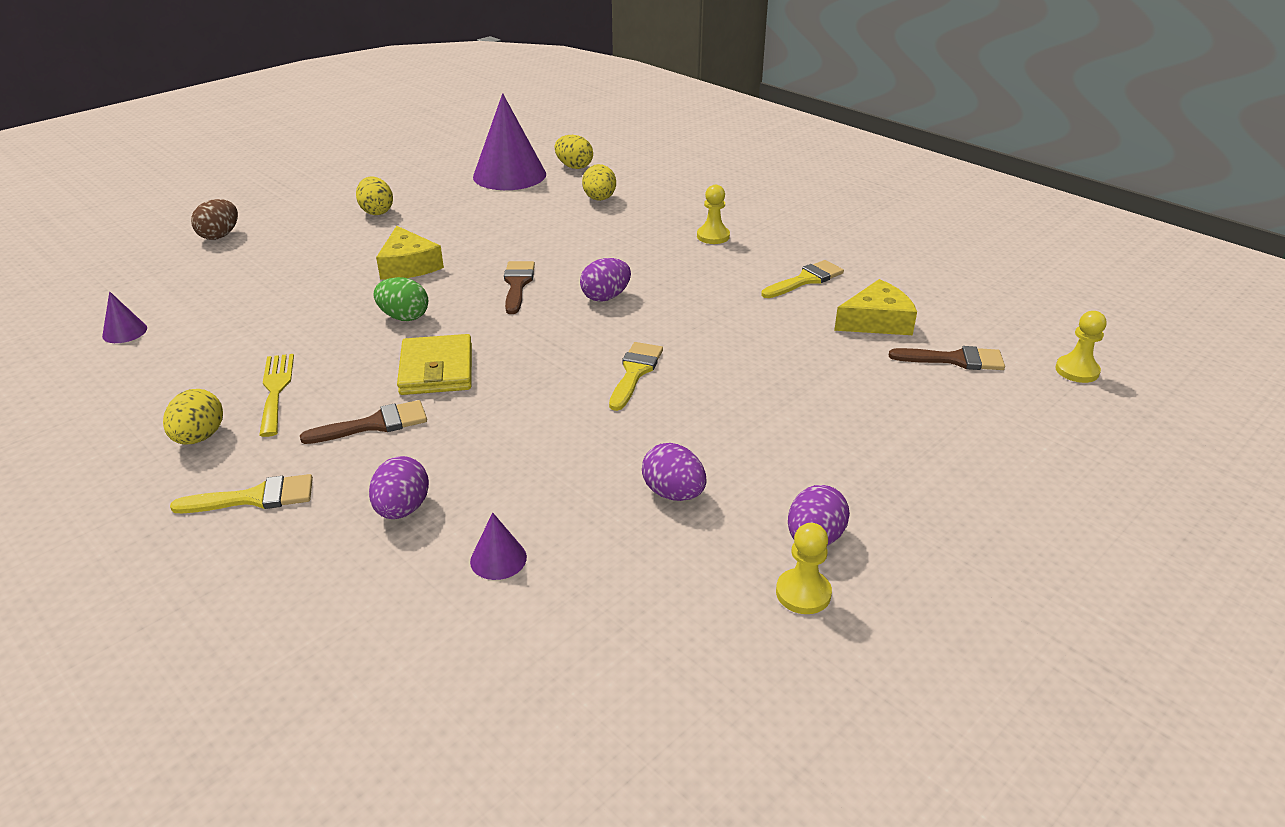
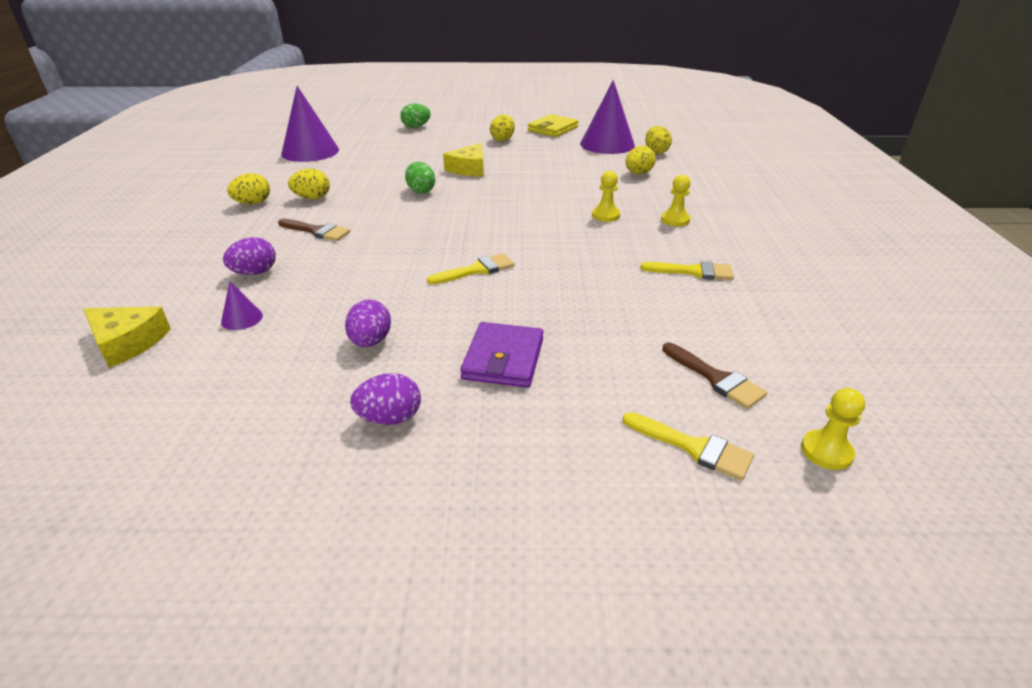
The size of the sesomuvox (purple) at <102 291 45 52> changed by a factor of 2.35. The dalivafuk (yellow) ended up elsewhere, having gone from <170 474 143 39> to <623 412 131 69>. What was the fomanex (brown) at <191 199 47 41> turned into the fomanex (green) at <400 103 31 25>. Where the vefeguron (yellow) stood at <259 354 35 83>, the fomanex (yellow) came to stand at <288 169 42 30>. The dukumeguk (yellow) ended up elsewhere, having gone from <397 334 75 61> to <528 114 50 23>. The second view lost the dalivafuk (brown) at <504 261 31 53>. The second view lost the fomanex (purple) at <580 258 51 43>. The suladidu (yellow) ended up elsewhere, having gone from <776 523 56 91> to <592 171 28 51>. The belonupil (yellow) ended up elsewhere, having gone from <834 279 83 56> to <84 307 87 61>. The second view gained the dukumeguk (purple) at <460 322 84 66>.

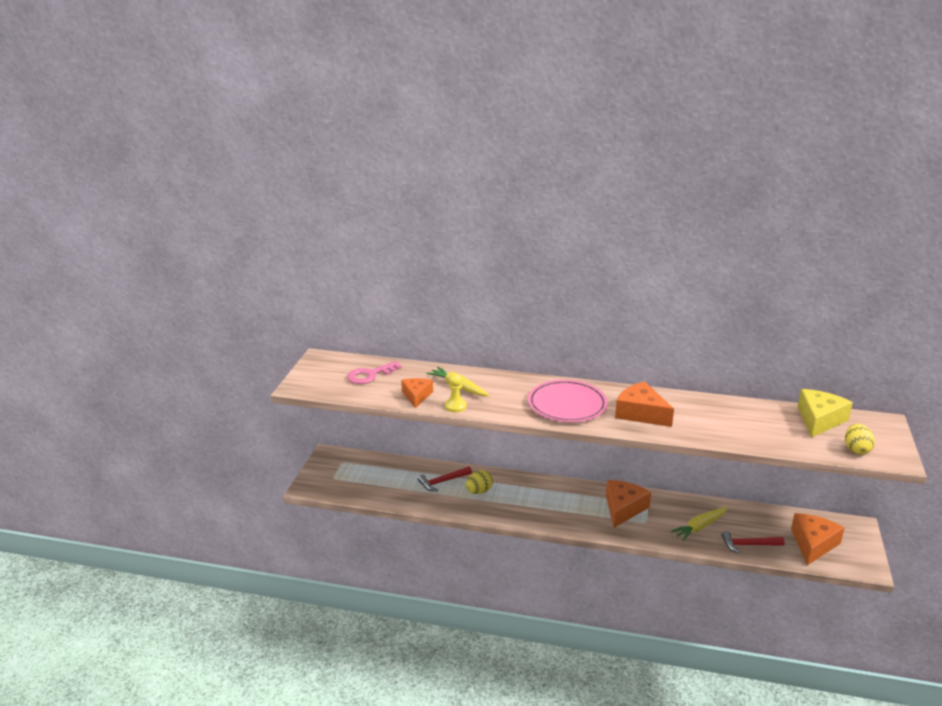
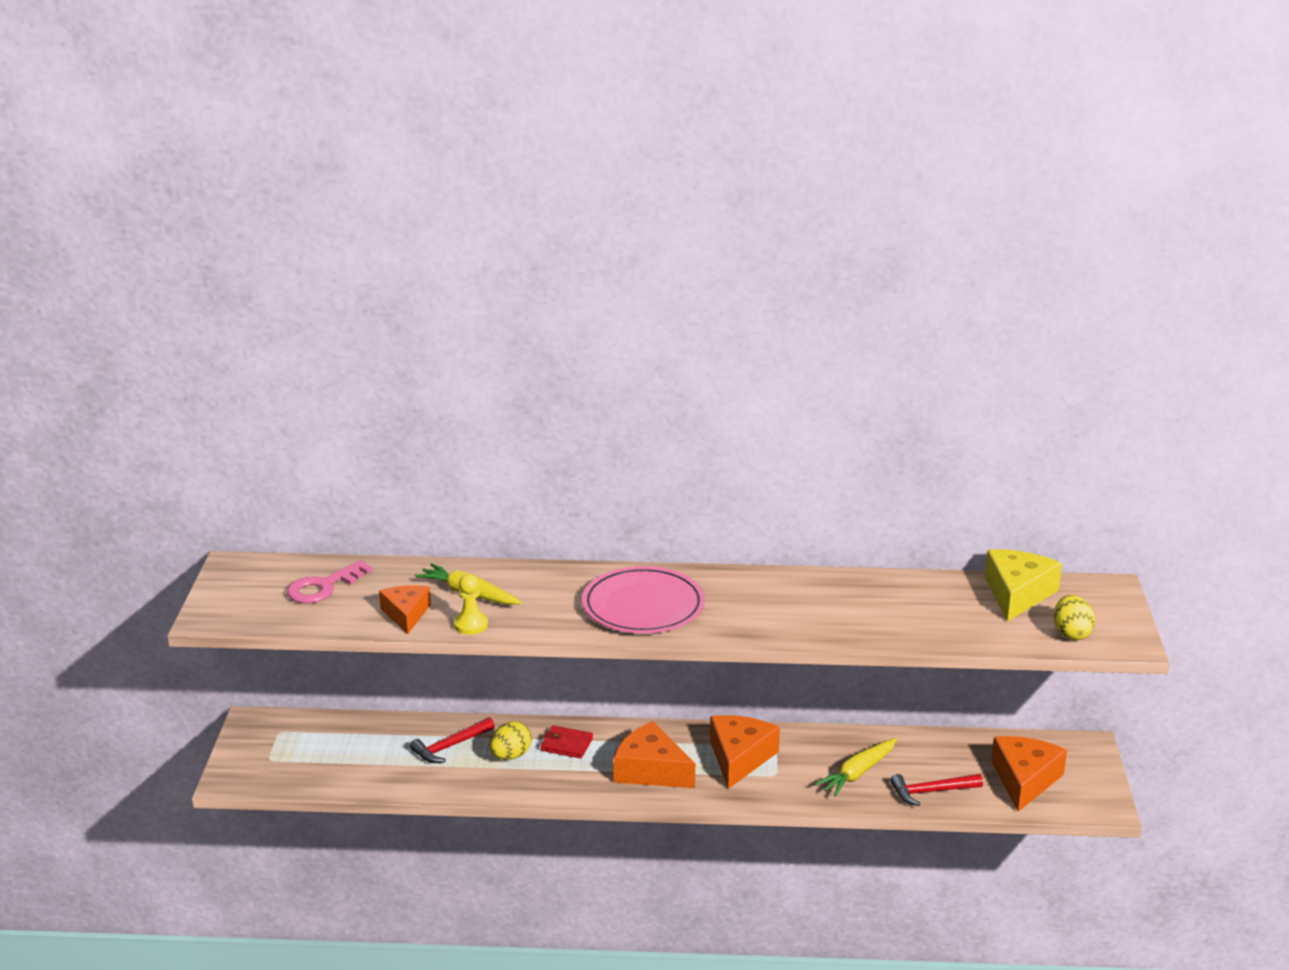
The belonupil (orange) ended up elsewhere, having gone from <615 381 59 46> to <613 721 82 67>. The second view gained the dukumeguk (red) at <541 725 52 33>.

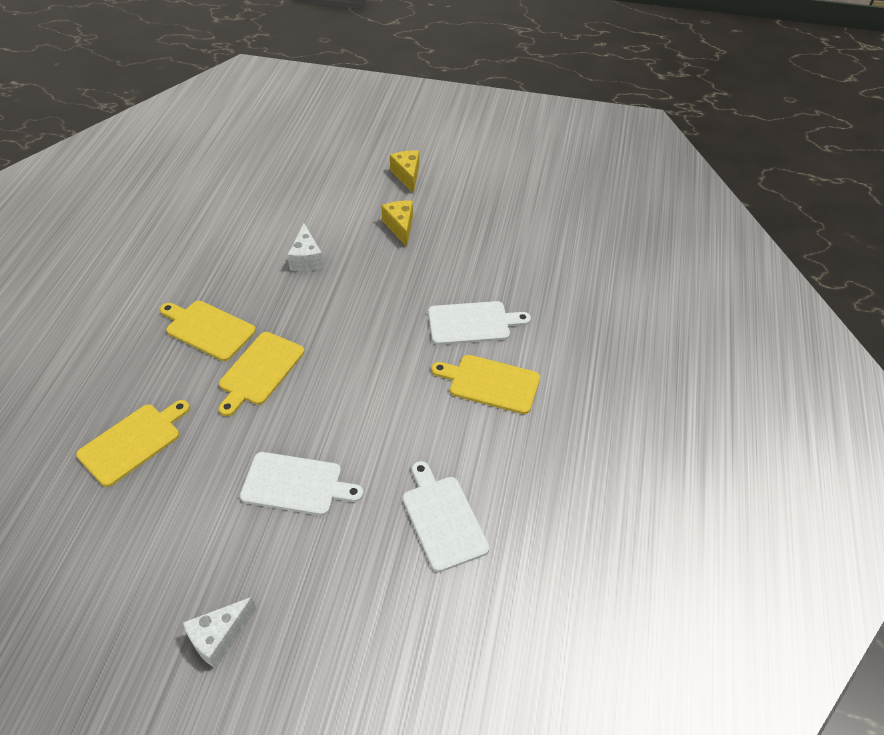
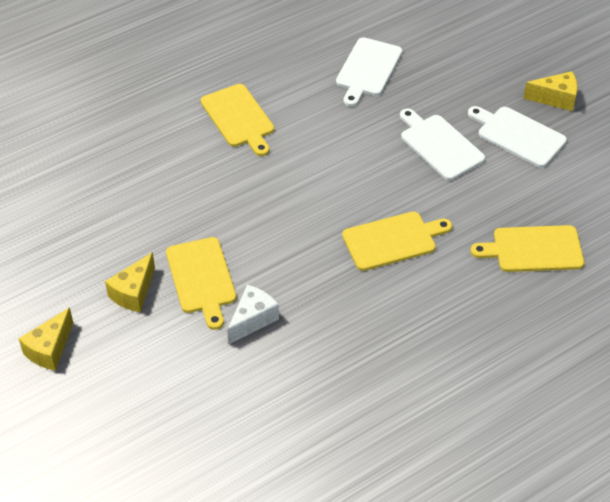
The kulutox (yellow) ended up elsewhere, having gone from <160 301 96 60> to <166 237 70 93>. What was the belonupil (white) at <183 597 73 72> turned into the belonupil (yellow) at <523 71 55 40>. The kulutox (white) ended up elsewhere, having gone from <428 301 103 44> to <468 106 99 62>.

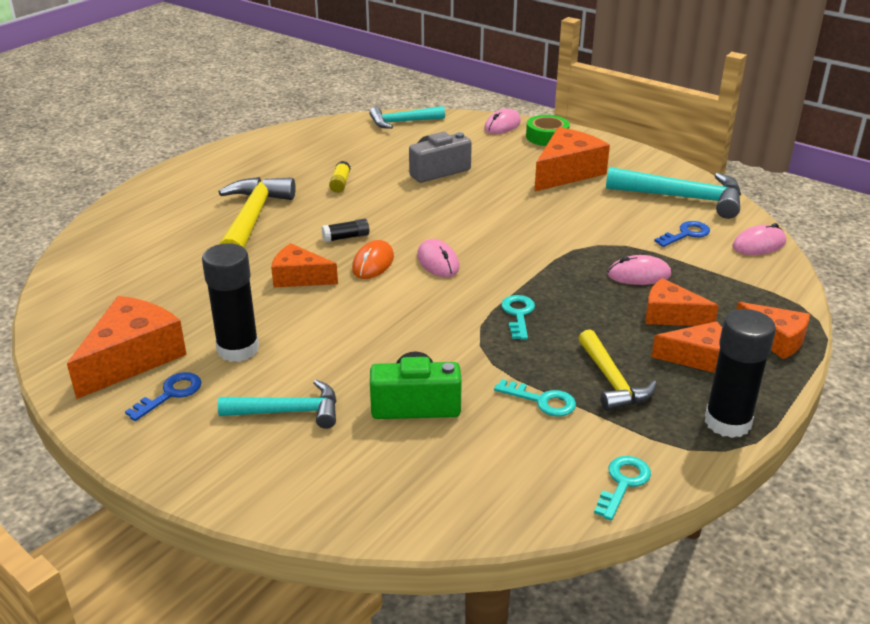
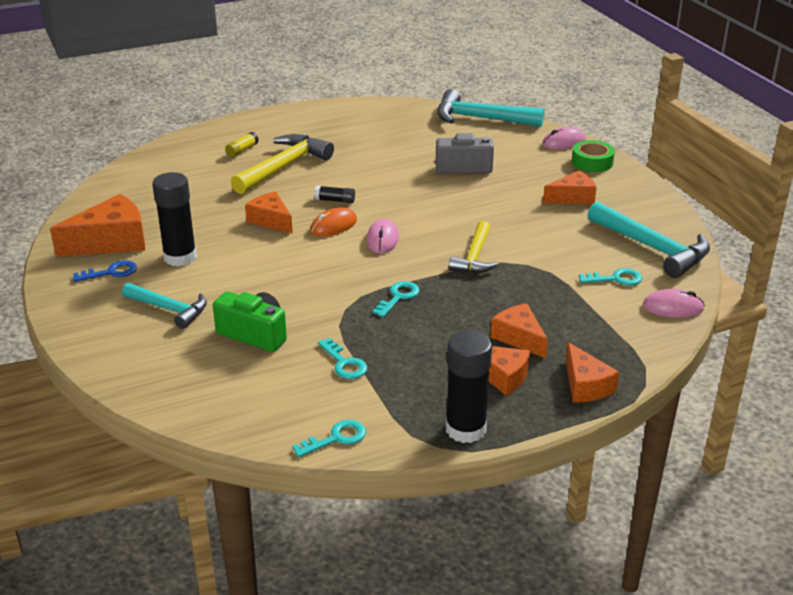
The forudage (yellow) ended up elsewhere, having gone from <329 161 22 32> to <225 132 34 25>. The size of the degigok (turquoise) at <370 106 75 23> changed by a factor of 1.56. The size of the belonupil (orange) at <534 127 76 65> changed by a factor of 0.63. The degigok (yellow) ended up elsewhere, having gone from <578 330 79 81> to <449 221 49 52>. The second view lost the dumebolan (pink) at <607 255 64 30>. What was the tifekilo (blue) at <654 221 56 26> turned into the tifekilo (turquoise) at <579 268 63 18>.

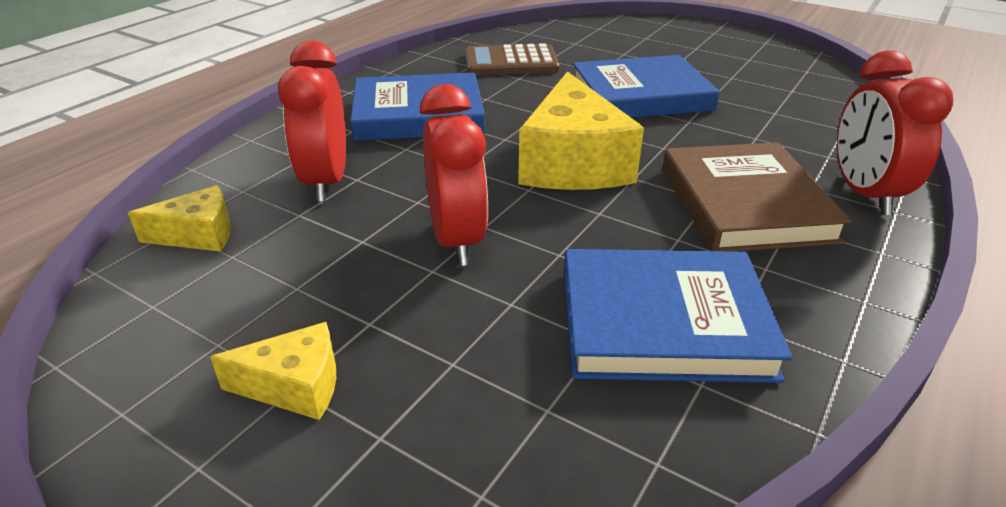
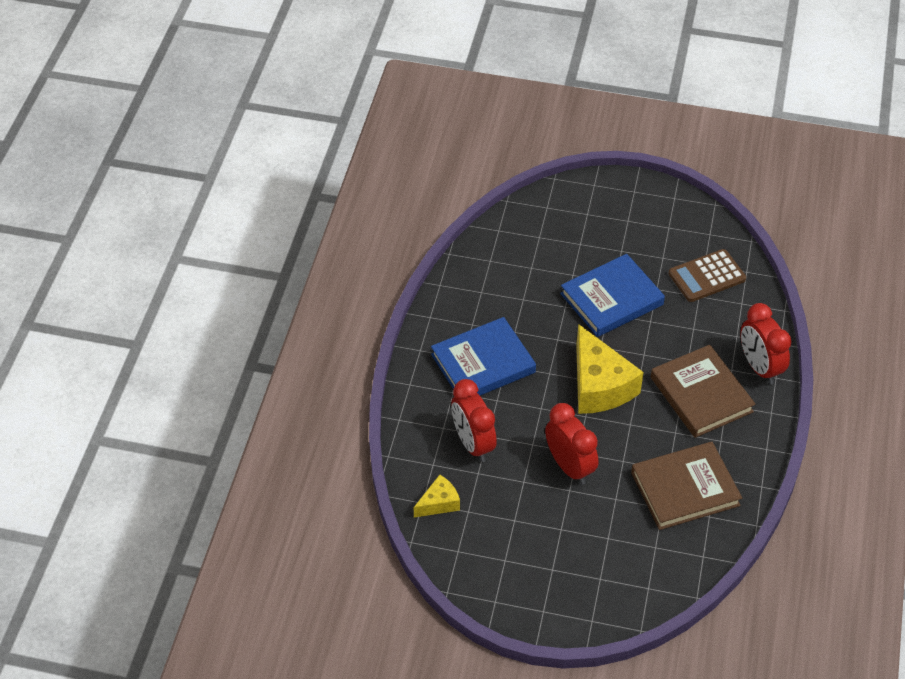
The second view lost the belonupil (yellow) at <210 322 126 98>. The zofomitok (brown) ended up elsewhere, having gone from <465 43 95 32> to <668 249 78 53>. What was the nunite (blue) at <564 249 229 134> turned into the nunite (brown) at <631 442 111 88>.

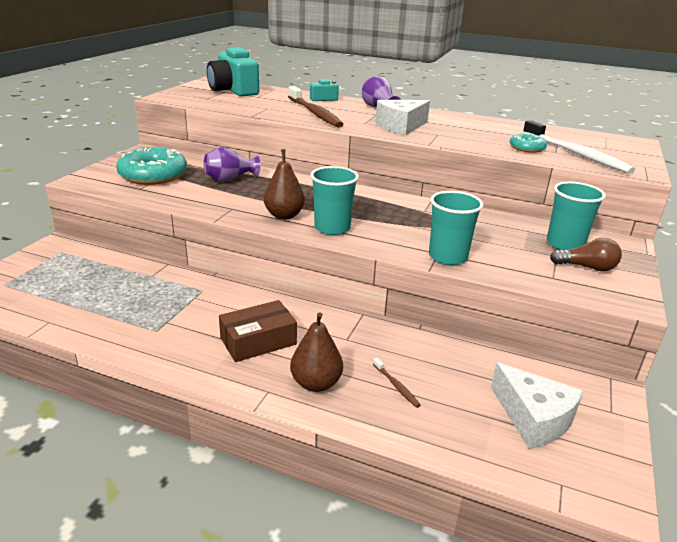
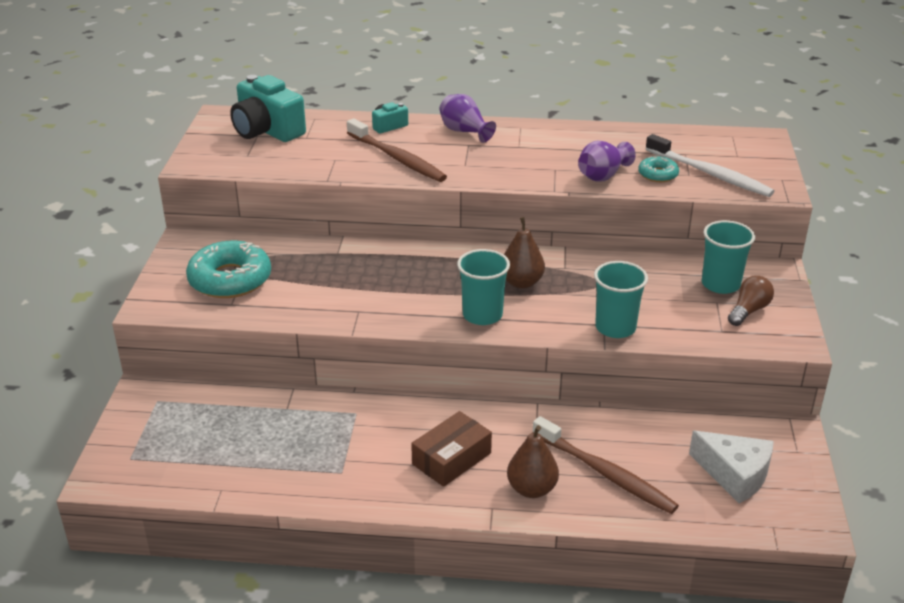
The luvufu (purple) ended up elsewhere, having gone from <204 147 57 35> to <578 141 58 41>. The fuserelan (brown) ended up elsewhere, having gone from <264 149 41 71> to <504 217 41 72>. The size of the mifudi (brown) at <373 358 47 50> changed by a factor of 2.40. The second view lost the belonupil (white) at <376 100 54 35>. The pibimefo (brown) at <550 238 72 33> ended up facing another way, 45 degrees counterclockwise from before.

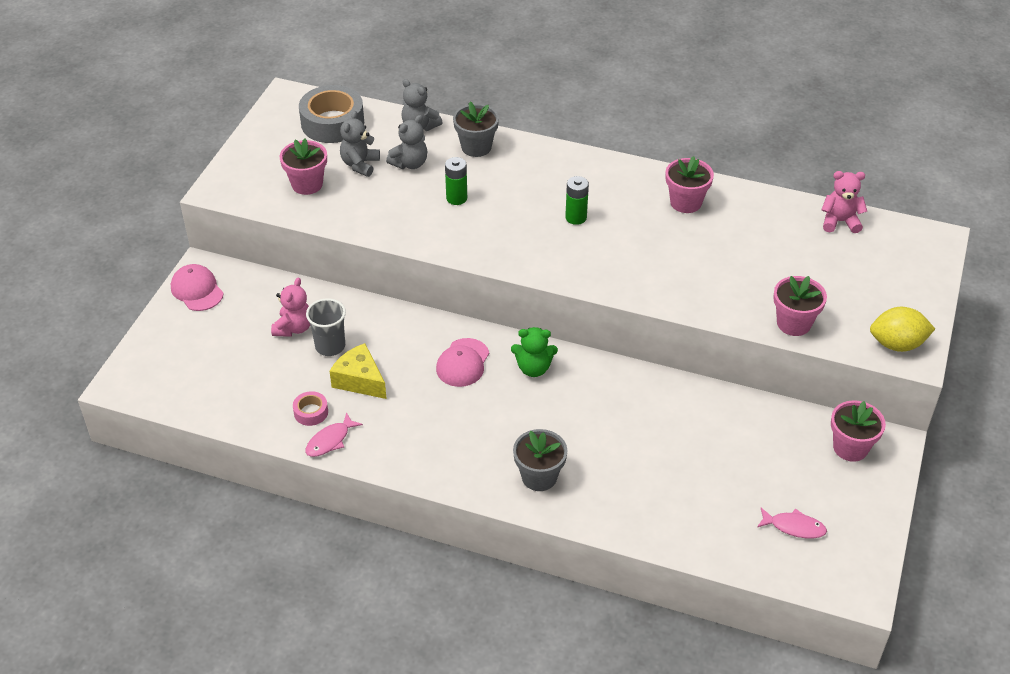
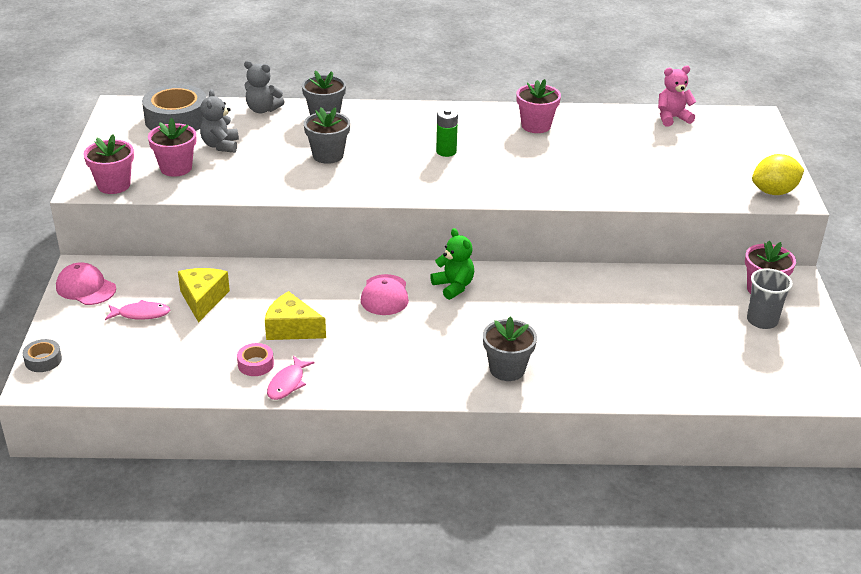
Where the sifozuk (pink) stood at <271 278 39 59>, the belonupil (yellow) came to stand at <178 268 52 55>. The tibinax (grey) ended up elsewhere, having gone from <306 298 40 58> to <747 268 46 61>. The second view lost the sifozuk (grey) at <386 115 41 54>. Where the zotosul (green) stood at <445 157 22 48>, the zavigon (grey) came to stand at <304 107 46 57>. The sifozuk (green) at <511 327 47 50> ended up facing another way, 105 degrees counterclockwise from before. The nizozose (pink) ended up elsewhere, having gone from <757 508 70 31> to <105 300 65 20>. The zavigon (pink) ended up elsewhere, having gone from <773 276 54 60> to <83 134 51 60>. The second view gained the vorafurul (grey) at <23 339 39 33>.

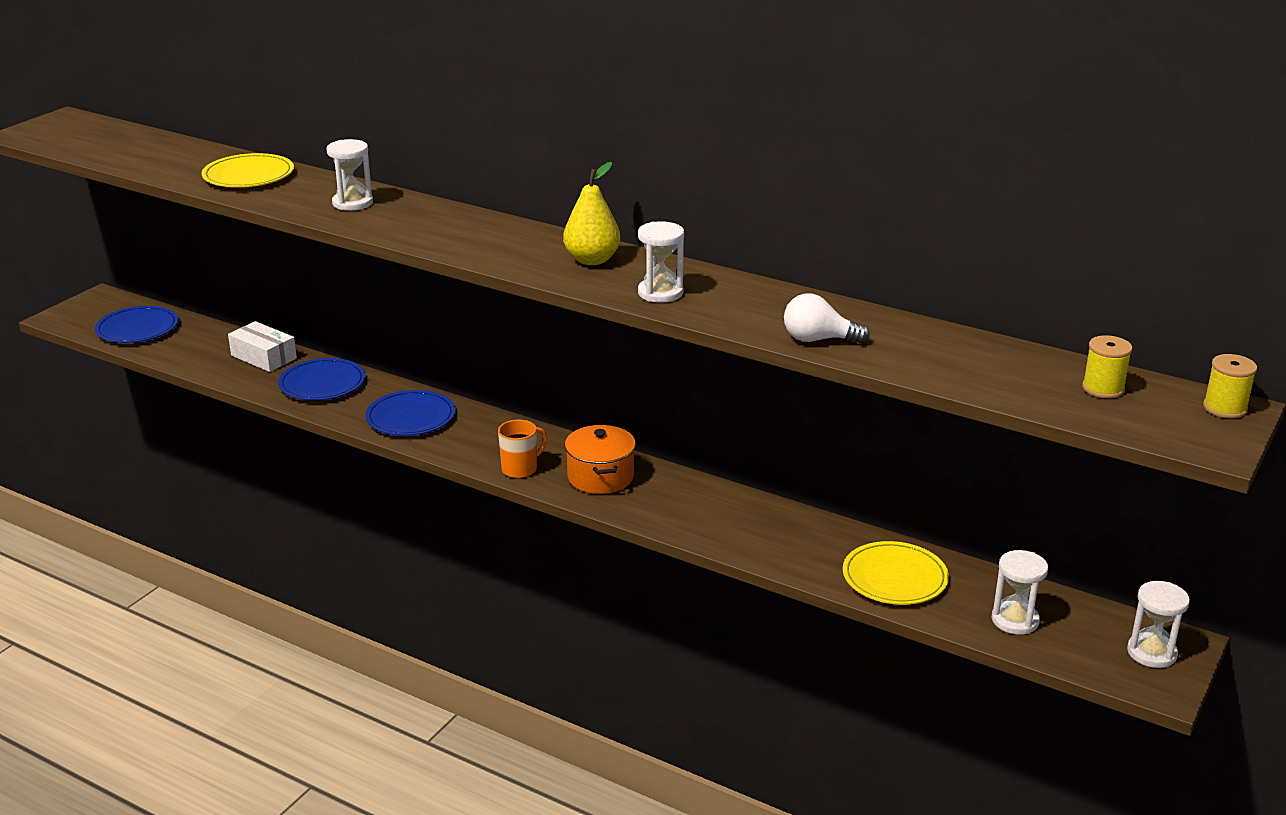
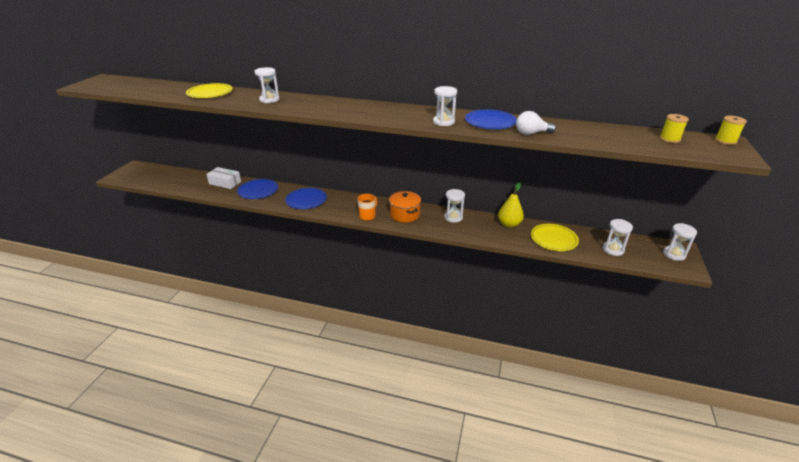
The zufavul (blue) ended up elsewhere, having gone from <95 306 83 37> to <465 110 52 19>. The fuserelan (yellow) ended up elsewhere, having gone from <563 162 58 103> to <498 183 26 45>. The second view gained the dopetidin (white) at <444 189 21 34>.

